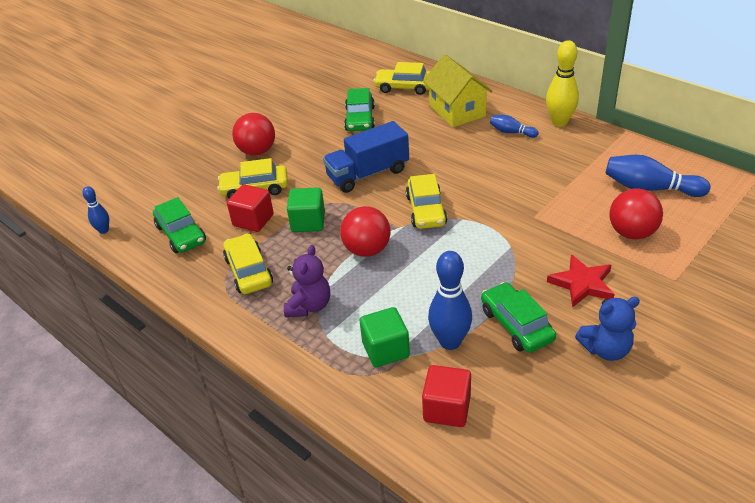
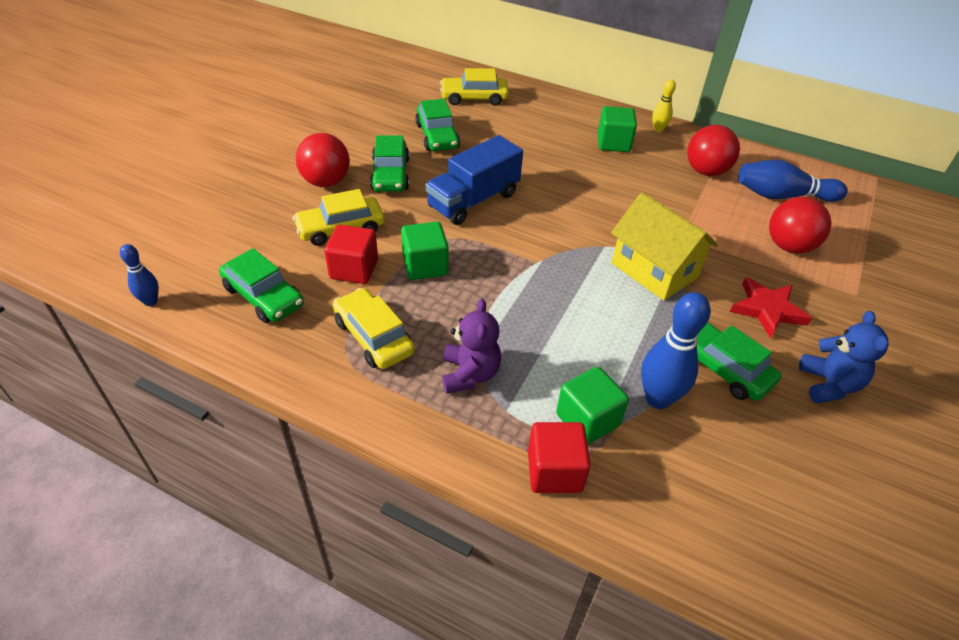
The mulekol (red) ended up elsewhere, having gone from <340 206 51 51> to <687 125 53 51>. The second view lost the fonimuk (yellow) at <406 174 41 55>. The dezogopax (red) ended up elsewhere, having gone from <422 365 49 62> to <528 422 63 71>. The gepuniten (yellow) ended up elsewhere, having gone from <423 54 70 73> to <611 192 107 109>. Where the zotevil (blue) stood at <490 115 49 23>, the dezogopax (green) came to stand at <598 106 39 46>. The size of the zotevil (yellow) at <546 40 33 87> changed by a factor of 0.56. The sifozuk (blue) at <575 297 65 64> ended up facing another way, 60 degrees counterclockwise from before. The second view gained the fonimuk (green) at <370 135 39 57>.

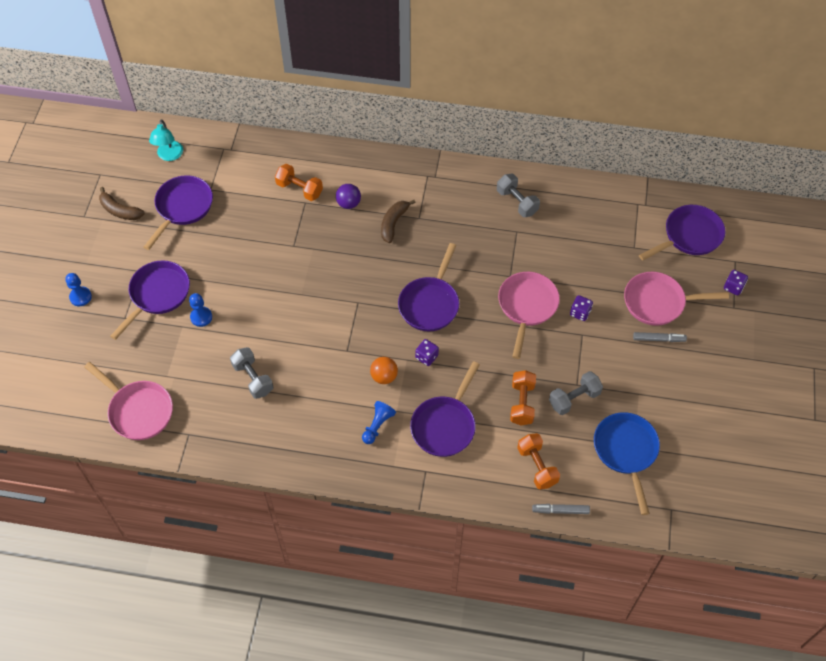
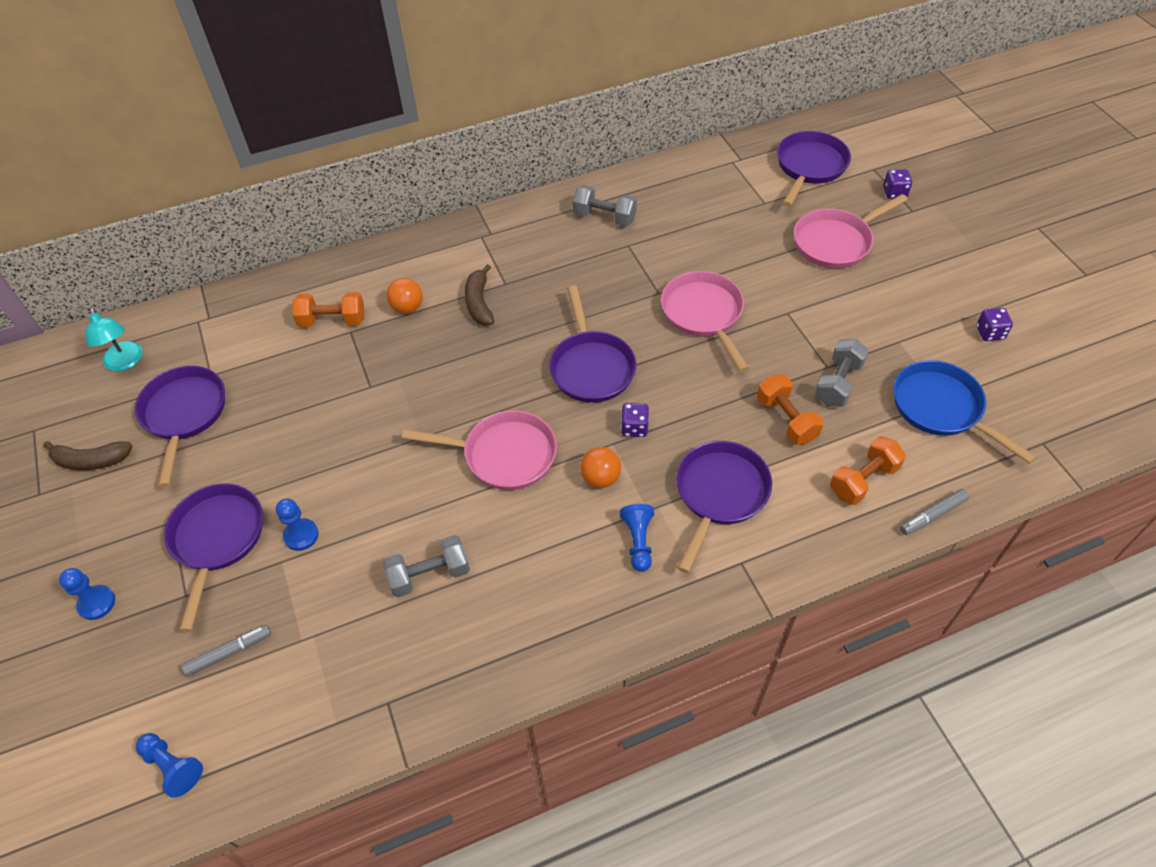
The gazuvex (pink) ended up elsewhere, having gone from <84 362 89 78> to <402 410 155 80>. The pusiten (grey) at <230 347 43 52> ended up facing another way, 45 degrees counterclockwise from before. What was the mulekol (purple) at <336 184 25 25> turned into the mulekol (orange) at <386 278 37 36>. The gazuvex (purple) at <410 361 70 96> ended up facing another way, 150 degrees counterclockwise from before. The pusiten (orange) at <517 433 43 57> ended up facing another way, 75 degrees counterclockwise from before. The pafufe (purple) ended up elsewhere, having gone from <570 295 23 26> to <976 308 37 33>. The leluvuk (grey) ended up elsewhere, having gone from <633 332 54 10> to <181 625 90 52>. The second view gained the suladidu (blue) at <136 733 67 65>.

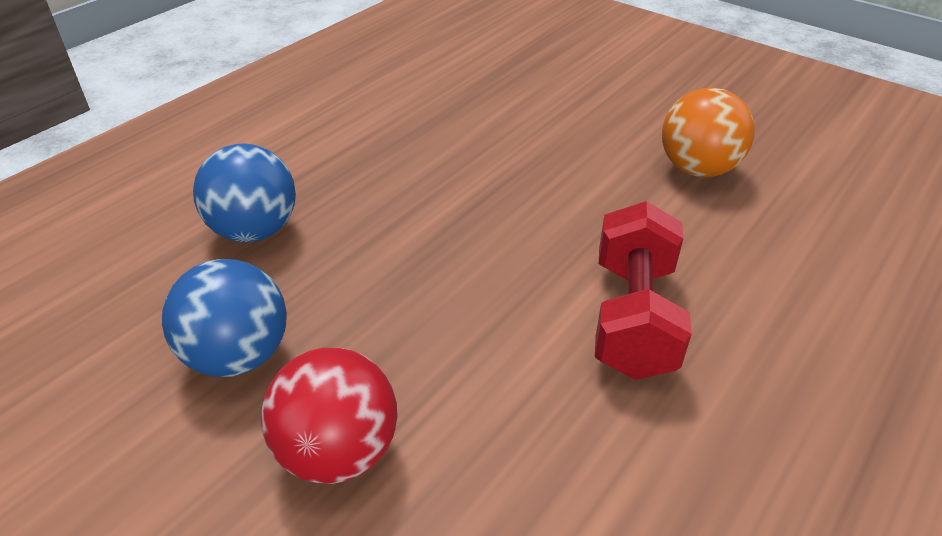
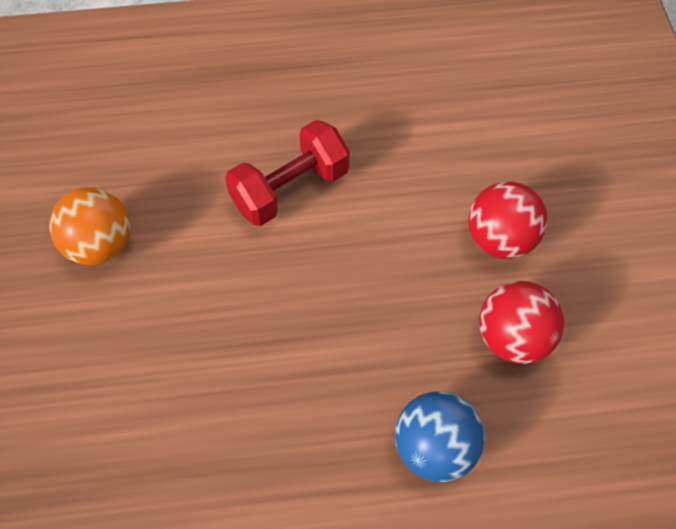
What was the mulekol (blue) at <162 259 125 118> turned into the mulekol (red) at <479 281 85 83>.

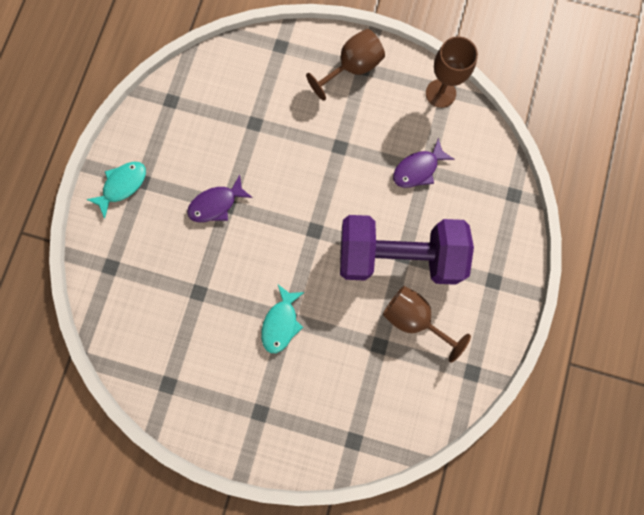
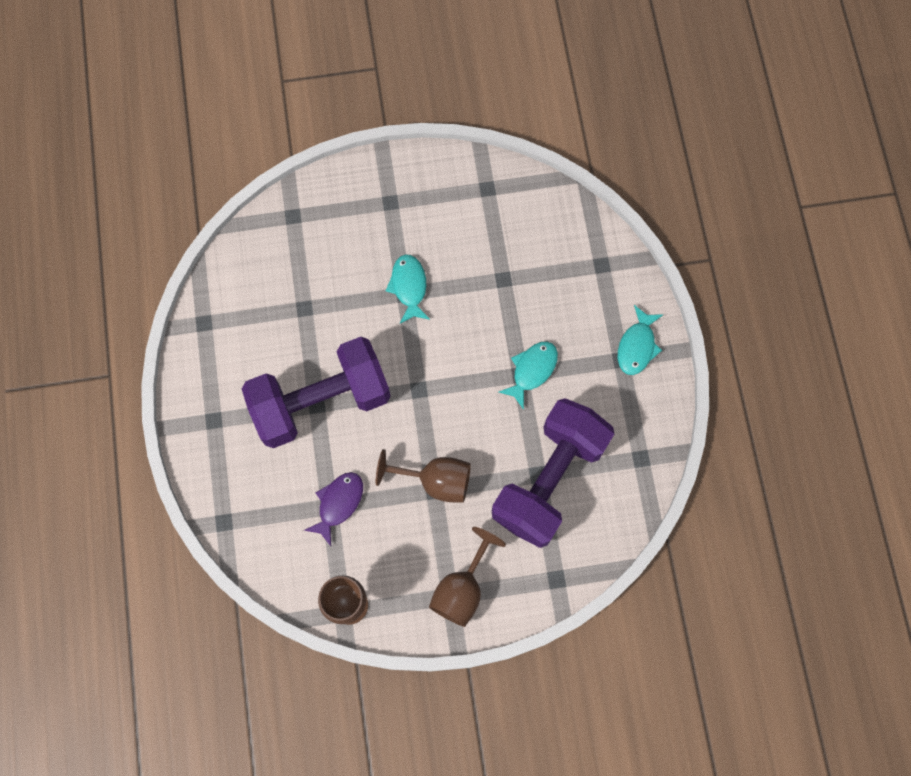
What was the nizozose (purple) at <187 175 66 47> turned into the nizozose (turquoise) at <499 341 59 69>. The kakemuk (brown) ended up elsewhere, having gone from <383 286 88 77> to <376 449 95 54>. The second view gained the pusiten (purple) at <492 398 122 150>.

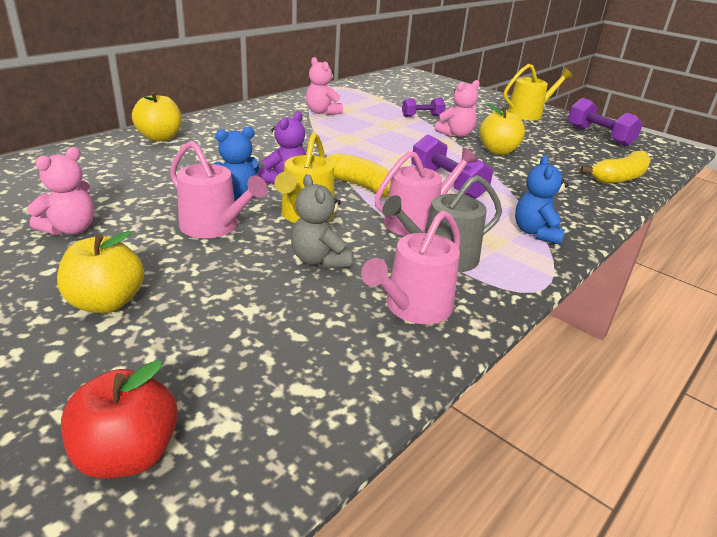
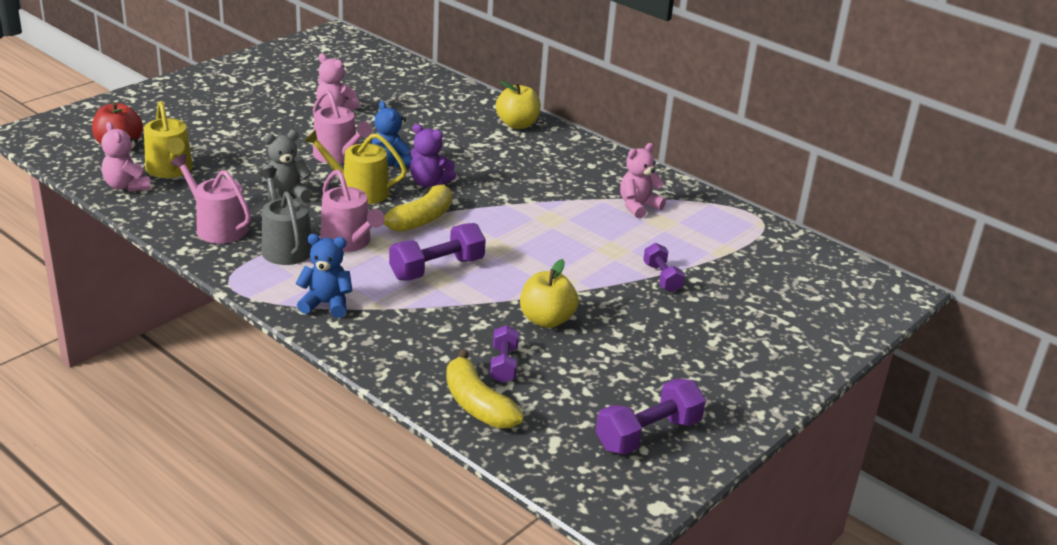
The second view lost the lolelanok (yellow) at <57 231 87 82>. The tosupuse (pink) at <170 141 98 97> ended up facing another way, 75 degrees counterclockwise from before. The sifozuk (pink) ended up elsewhere, having gone from <435 80 45 57> to <101 122 50 70>. The tosupuse (yellow) ended up elsewhere, having gone from <504 64 69 56> to <144 101 49 77>. The second view gained the pusiten (purple) at <490 325 29 58>.

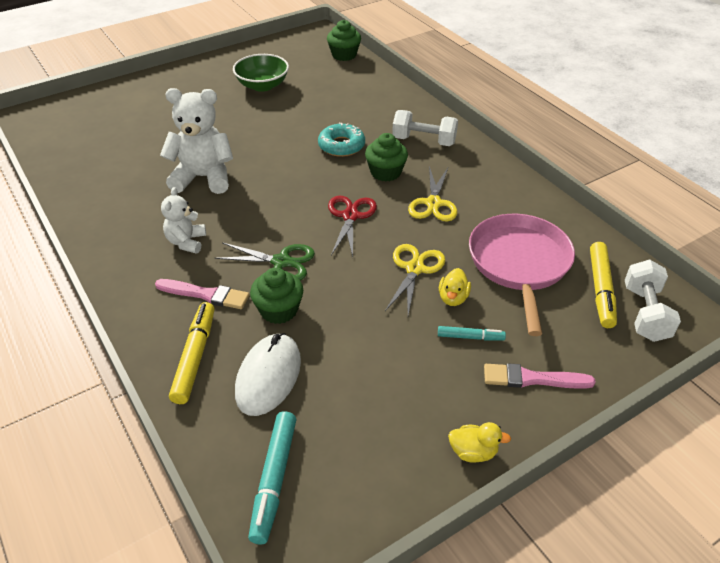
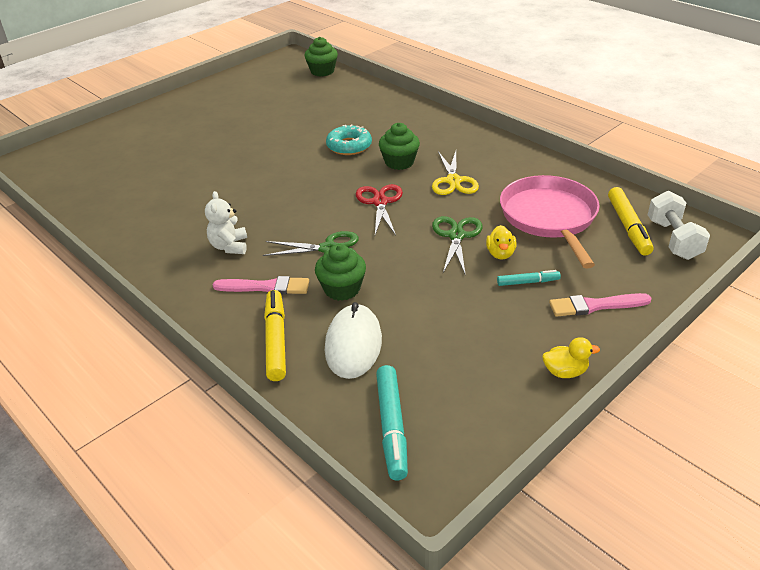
The second view lost the sifozuk (white) at <160 88 73 106>. The second view lost the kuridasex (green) at <233 54 56 38>. What was the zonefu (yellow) at <385 244 60 71> turned into the zonefu (green) at <432 216 51 60>. The second view lost the pusiten (white) at <392 110 66 36>.

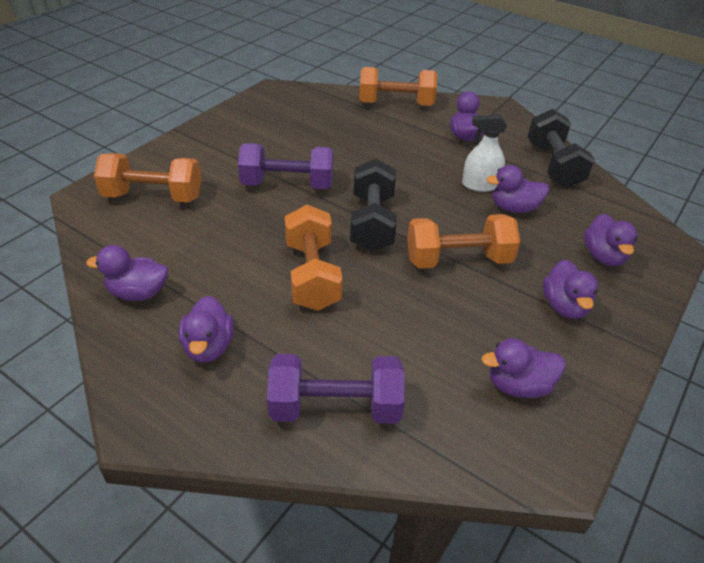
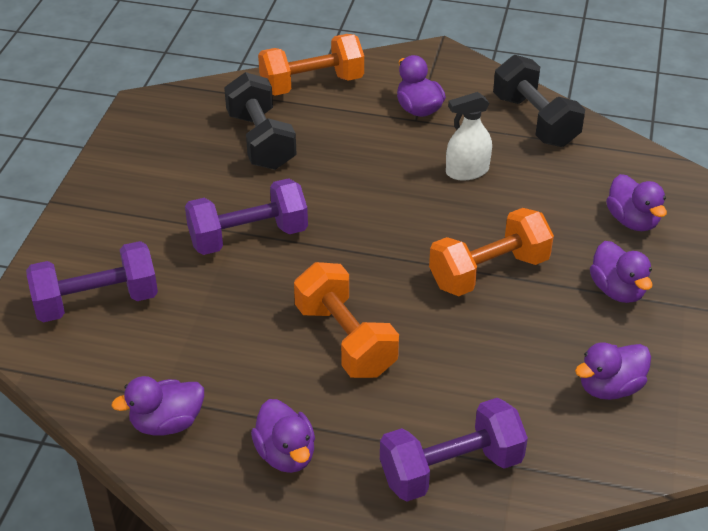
What was the pusiten (orange) at <94 153 107 49> turned into the pusiten (purple) at <26 241 132 81>. The pusiten (black) ended up elsewhere, having gone from <350 159 46 93> to <224 72 73 98>. The second view lost the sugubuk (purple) at <486 165 63 48>.

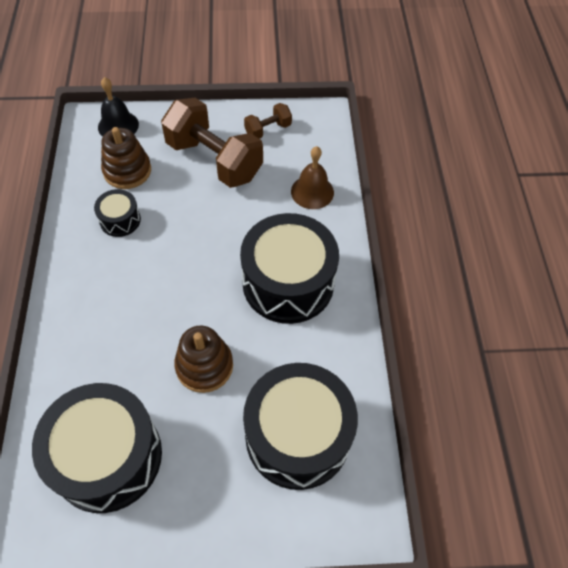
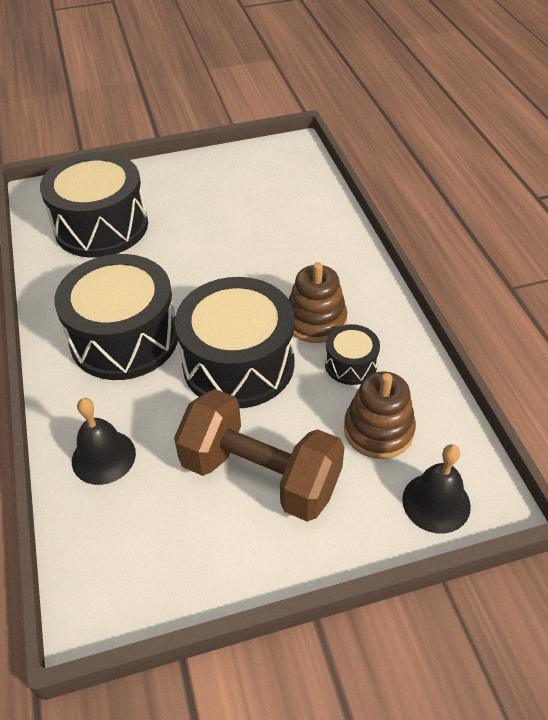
The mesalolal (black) ended up elsewhere, having gone from <32 383 130 130> to <175 277 120 131>. The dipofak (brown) ended up elsewhere, having gone from <174 326 59 67> to <289 262 58 81>. The second view lost the pusiten (brown) at <244 103 48 36>. What was the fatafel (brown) at <291 146 43 63> turned into the fatafel (black) at <72 398 64 87>.

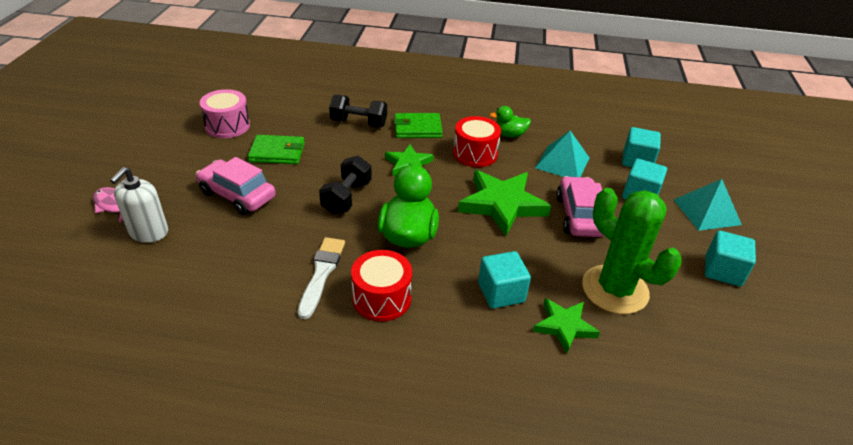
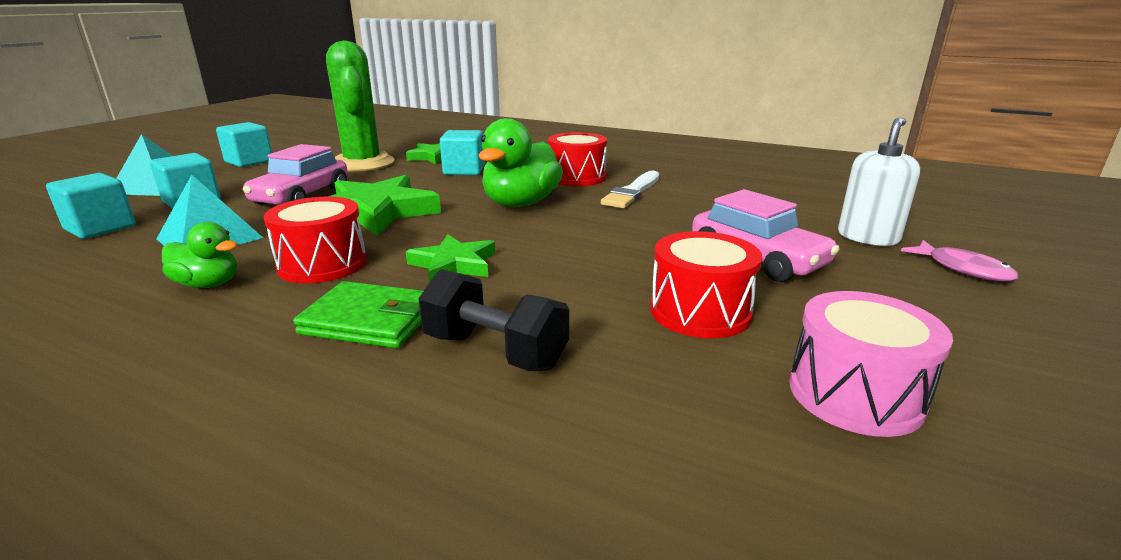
Where the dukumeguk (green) stood at <248 135 57 29>, the mesalolal (red) came to stand at <650 231 112 107>. The second view lost the pusiten (black) at <319 156 53 58>.

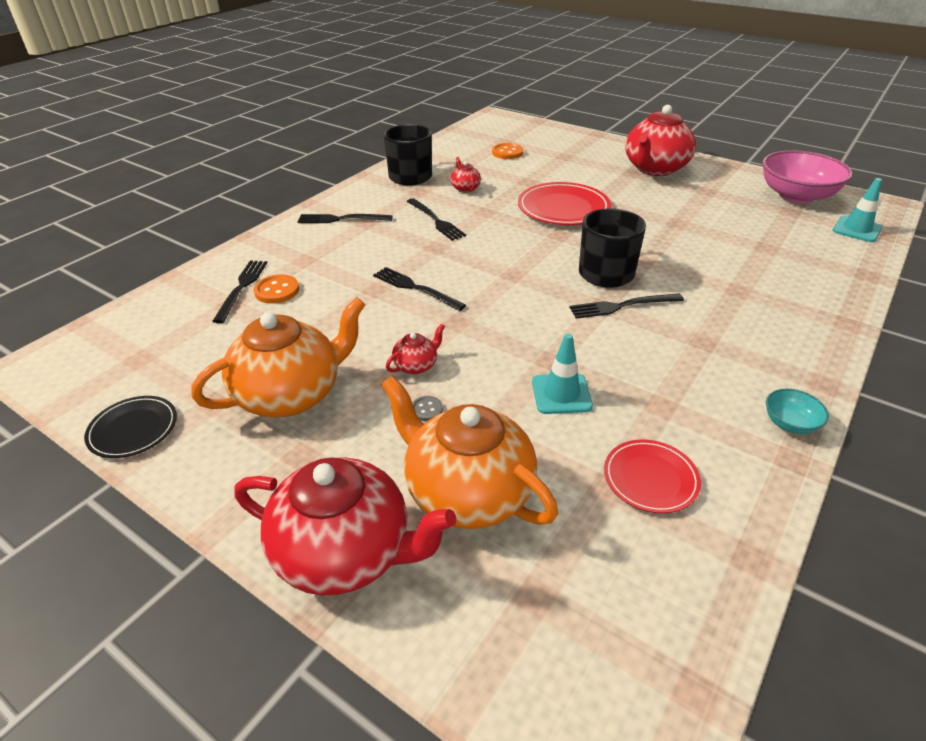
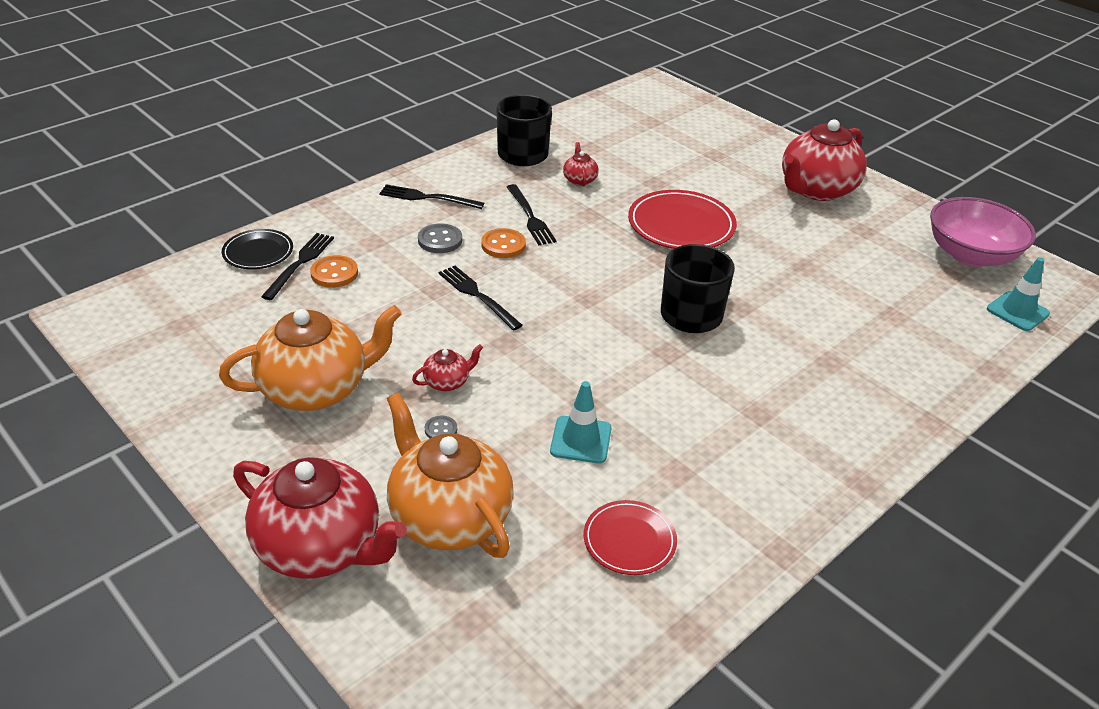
The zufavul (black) ended up elsewhere, having gone from <84 396 93 62> to <222 229 71 40>. The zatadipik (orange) ended up elsewhere, having gone from <492 143 31 16> to <481 228 45 30>. The second view lost the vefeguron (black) at <569 294 115 25>. The second view lost the kuridasex (turquoise) at <766 389 63 45>. The second view gained the zatadipik (grey) at <418 223 44 30>.

